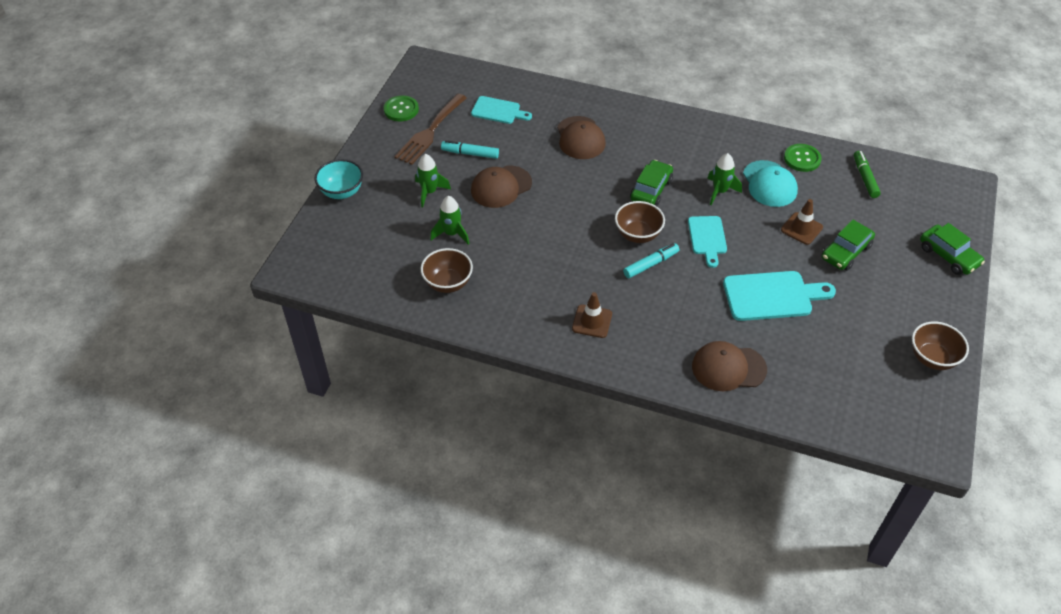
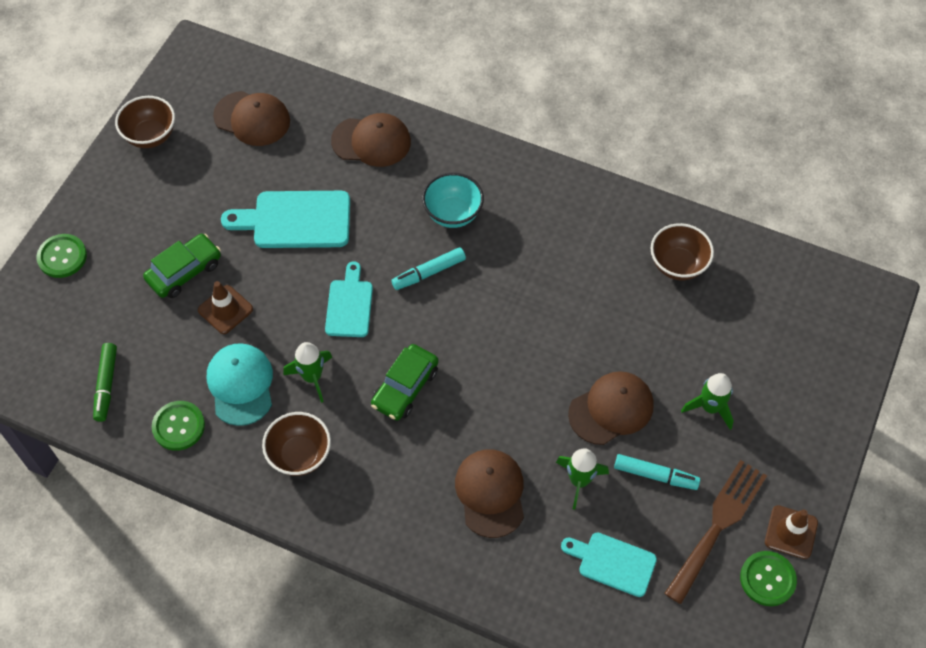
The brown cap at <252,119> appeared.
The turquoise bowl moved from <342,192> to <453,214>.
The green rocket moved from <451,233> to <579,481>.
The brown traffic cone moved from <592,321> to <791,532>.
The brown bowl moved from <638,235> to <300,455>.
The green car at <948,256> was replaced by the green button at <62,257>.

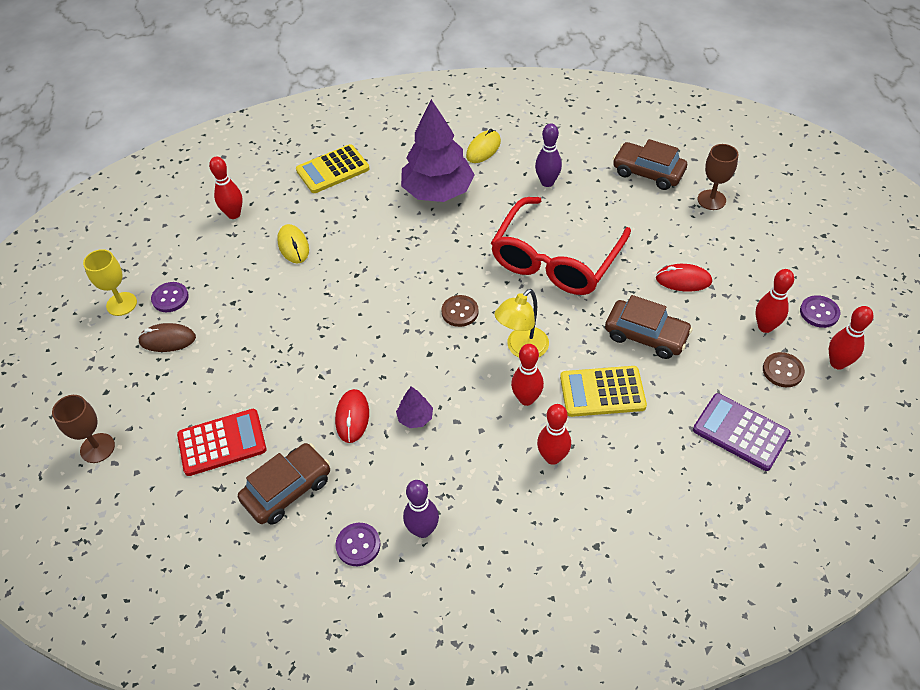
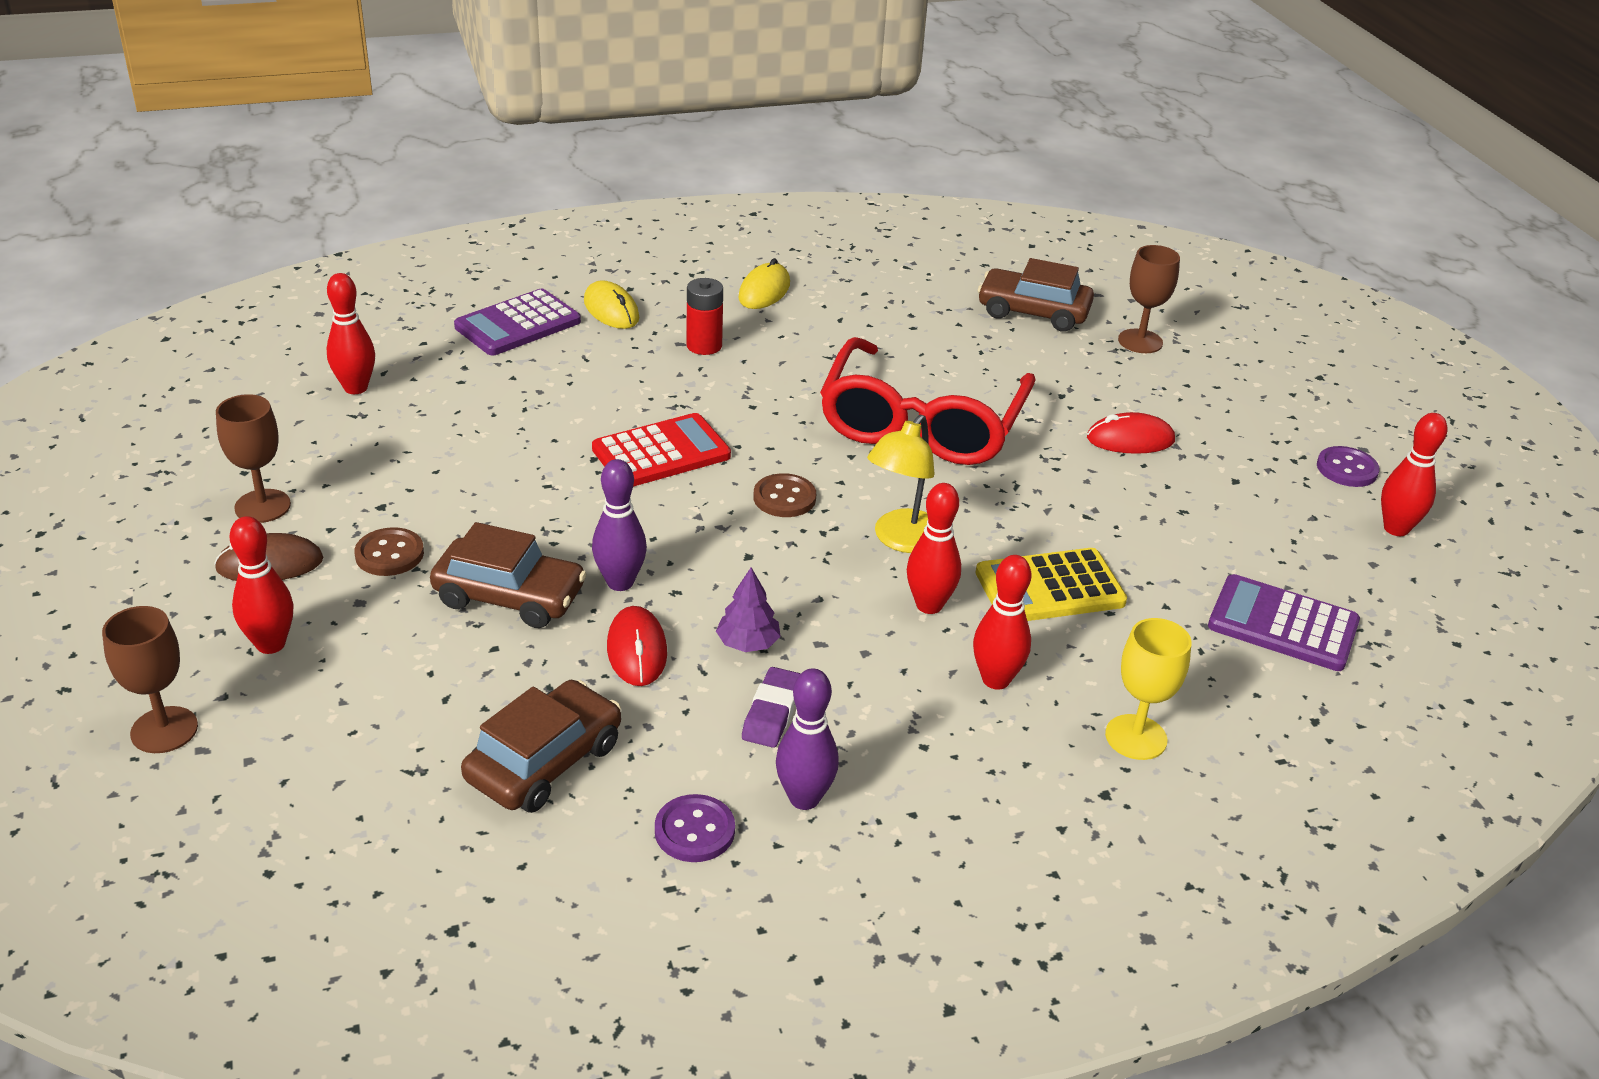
The purple eraser at <772,712> appeared.
The yellow goblet moved from <121,304> to <1136,737>.
The red calculator moved from <222,442> to <661,453>.
The yellow mouse moved from <293,246> to <611,310>.
The purple bowling pin moved from <547,182> to <620,582>.
The brown car moved from <646,335> to <509,596>.
The red bowling pin moved from <765,327> to <271,644>.
The brown button moved from <782,371> to <389,554>.
The purple button at <170,298> was replaced by the brown goblet at <262,506>.
The purple tree at <438,191> was replaced by the red battery at <704,346>.
The yellow calculator at <333,170> became the purple calculator at <518,324>.

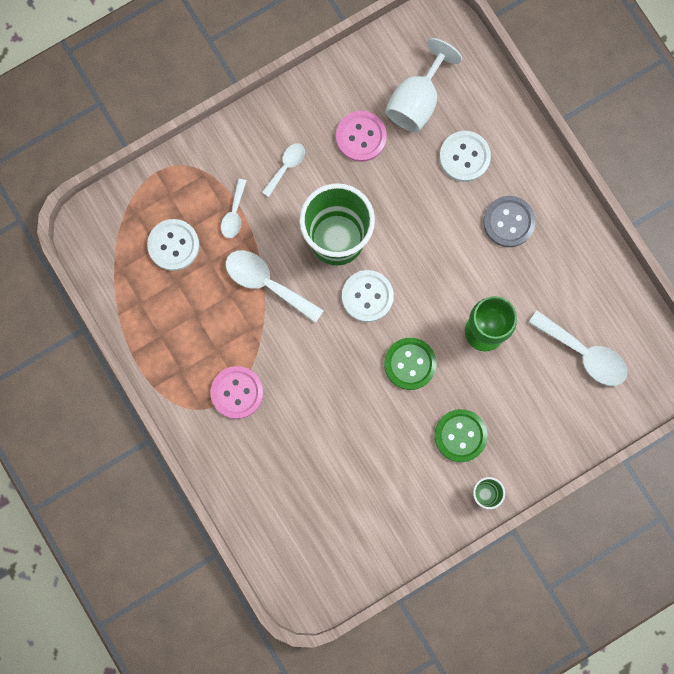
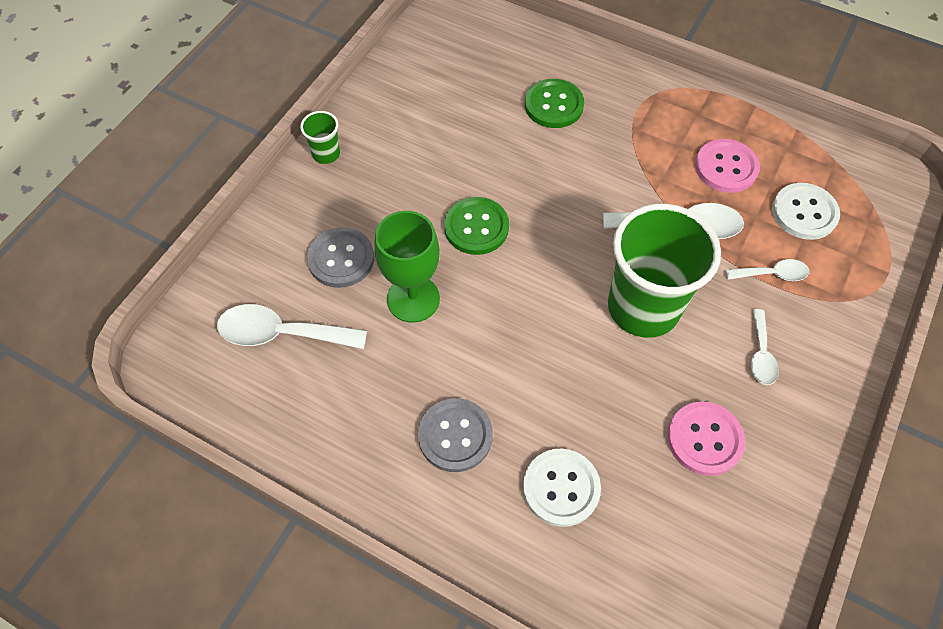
The white button at <367,296> disappeared.
The white goblet at <417,101> disappeared.
The grey button at <341,259> appeared.
The pink button moved from <237,392> to <726,167>.
The green button moved from <460,435> to <553,105>.
The white spoon at <234,214> turned 105 degrees clockwise.

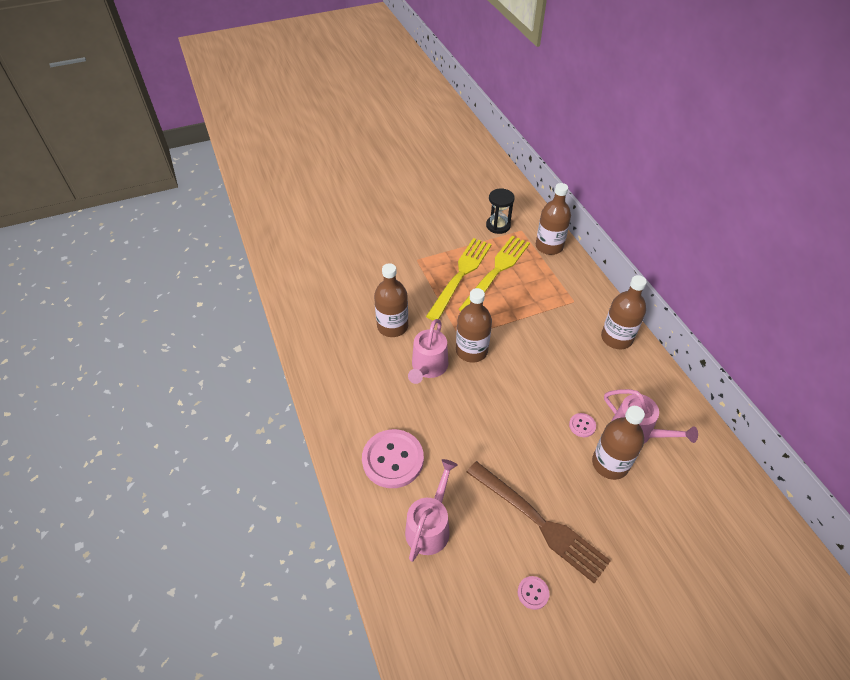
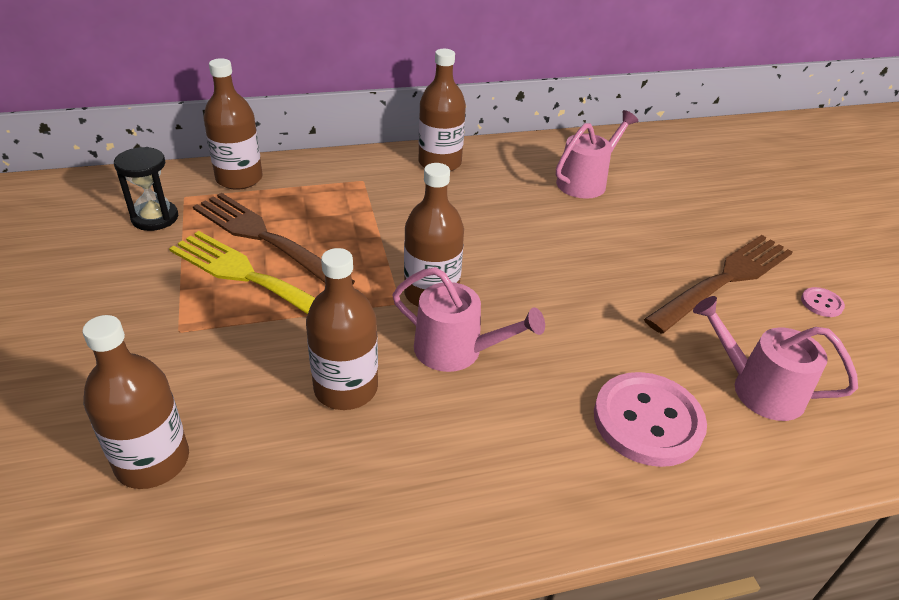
The pink button at <582,425> disappeared.
The brown bottle moved from <610,463> to <152,461>.
The yellow fork at <496,271> became the brown fork at <264,238>.

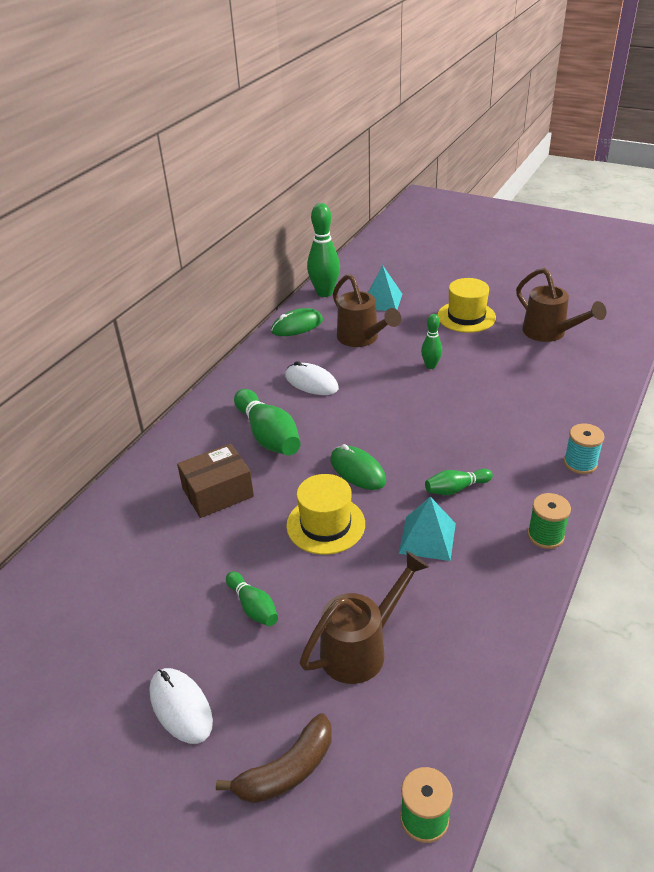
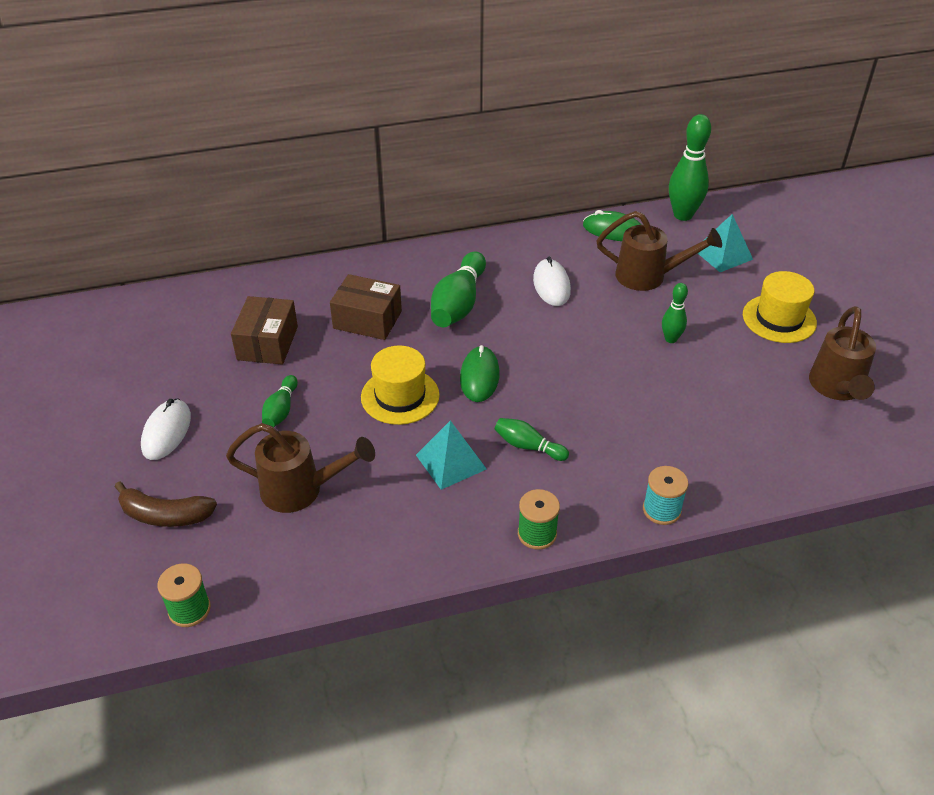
The brown box at <267,343> appeared.
The brown watering can at <362,339> turned 90 degrees counterclockwise.

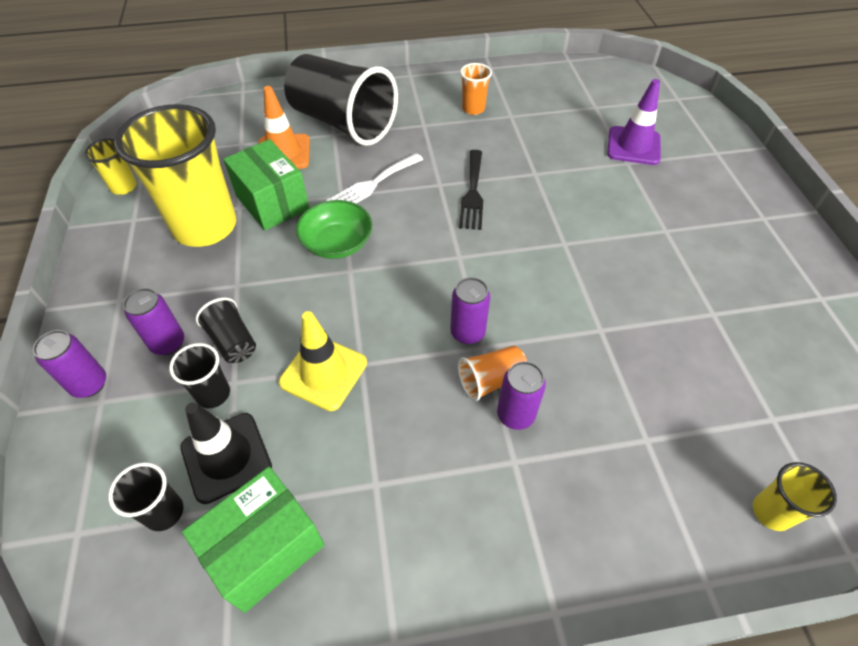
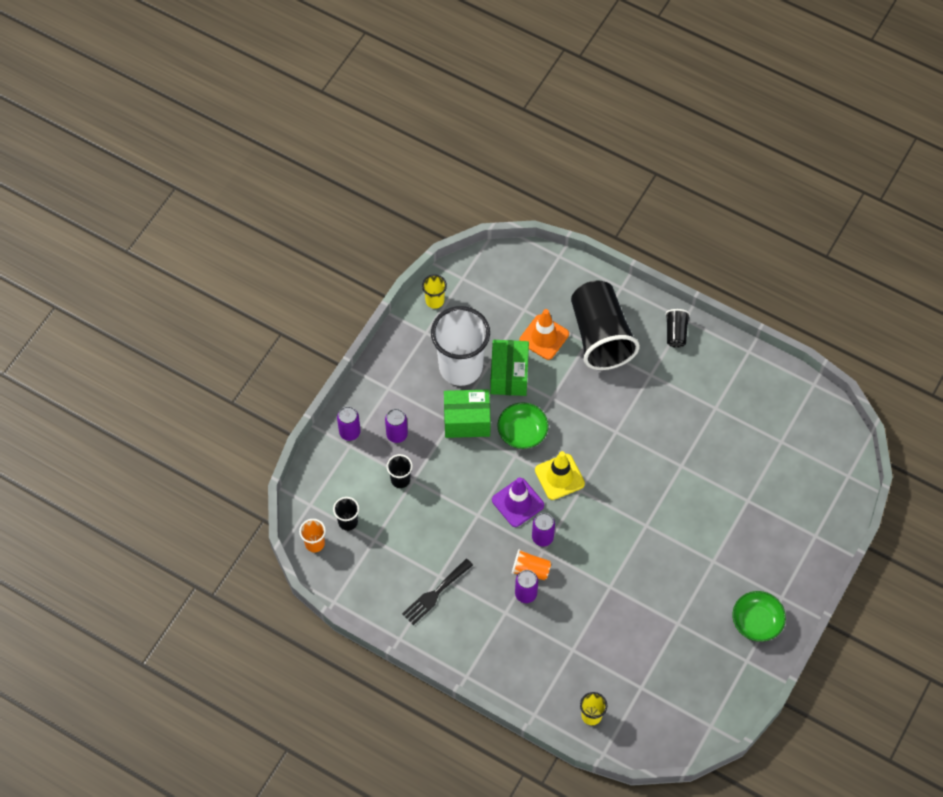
The black traffic cone at <226,457> disappeared.
The white fork at <372,184> disappeared.
The green bowl at <757,621> appeared.
The green box moved from <265,548> to <467,421>.
The black cup moved from <232,341> to <676,333>.
The yellow traffic cone moved from <323,372> to <559,477>.
The black fork moved from <472,193> to <435,594>.
The orange cup moved from <473,109> to <315,543>.
The purple traffic cone moved from <633,146> to <518,502>.
The yellow cup at <205,227> became the white cup at <460,367>.

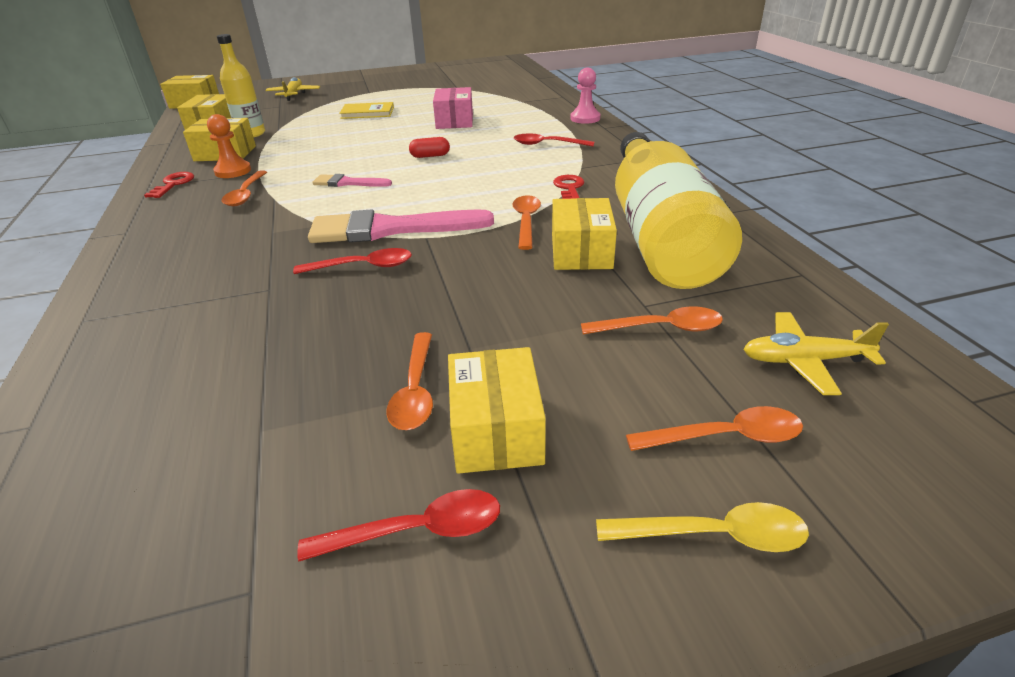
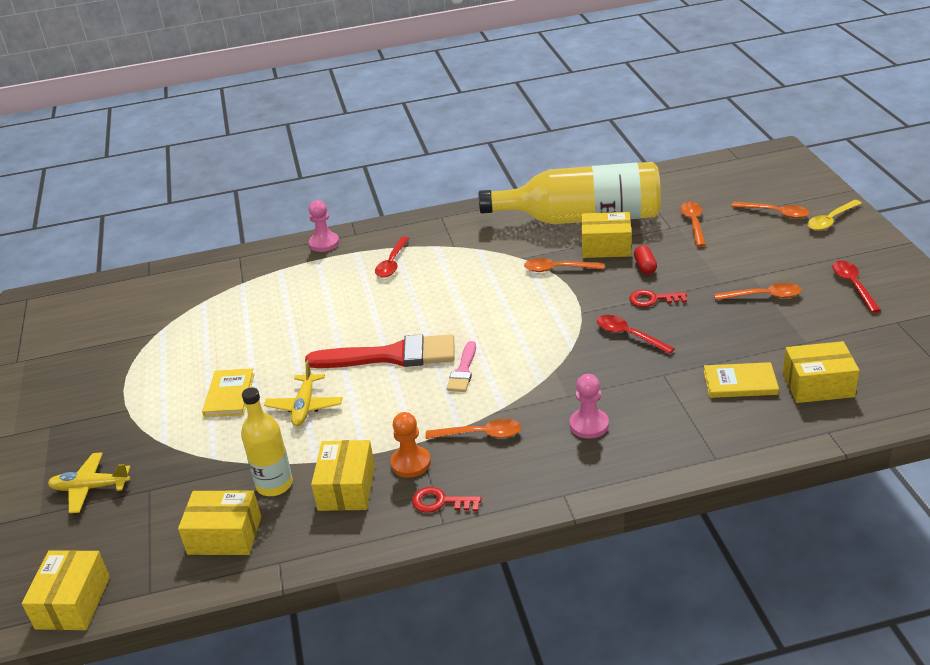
The pink brush at <391,229> disappeared.
The pink box at <454,121> disappeared.
The red brush at <390,356> appeared.
The pink pawn at <589,425> appeared.
The yellow book at <740,383> appeared.
The red capsule moved from <430,156> to <645,267>.
The yellow box moved from <496,430> to <818,385>.
The red key moved from <569,188> to <653,299>.
The yellow plane moved from <804,361> to <304,406>.
The red spoon at <363,266> turned 45 degrees counterclockwise.
The yellow spoon at <714,535> turned 135 degrees counterclockwise.
The orange spoon at <725,437> turned 120 degrees clockwise.

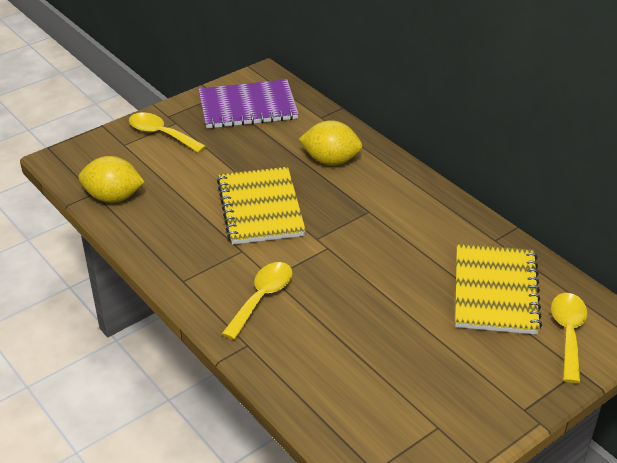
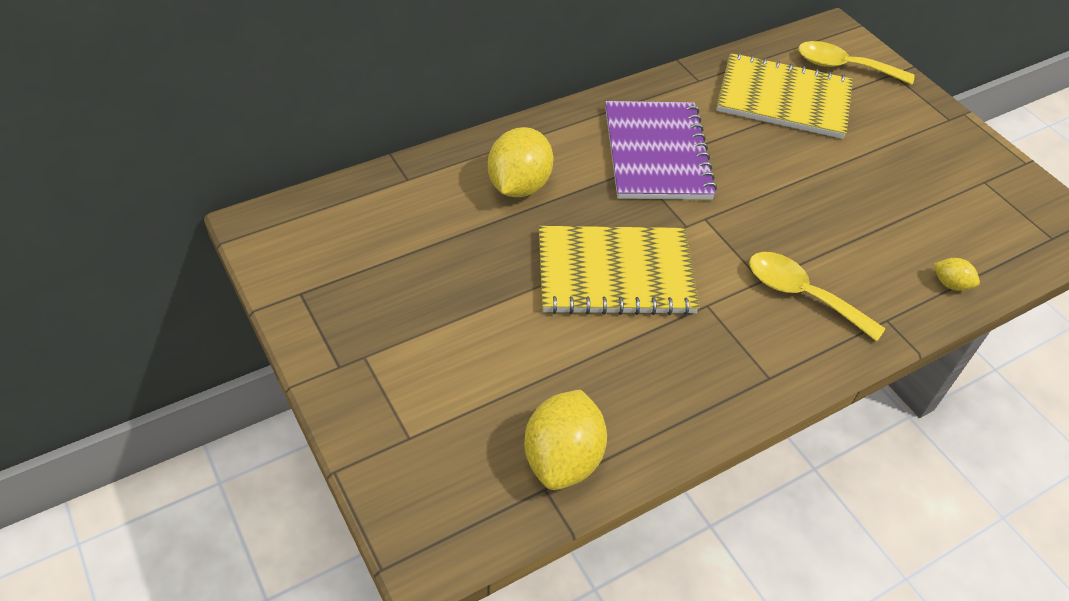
The yellow spoon at <161,134> disappeared.
The yellow lemon at <950,284> appeared.
The purple notebook moved from <248,107> to <656,153>.

